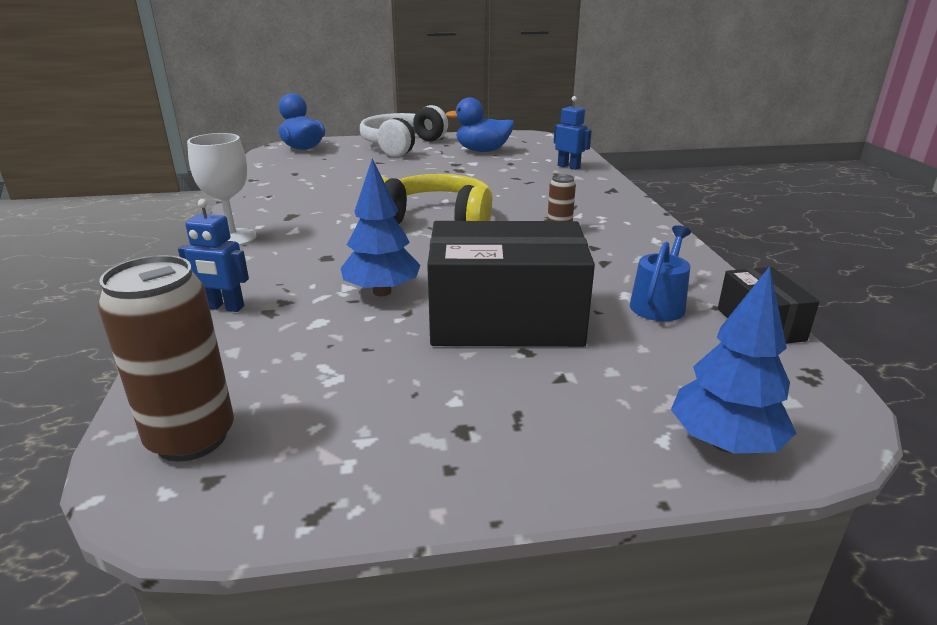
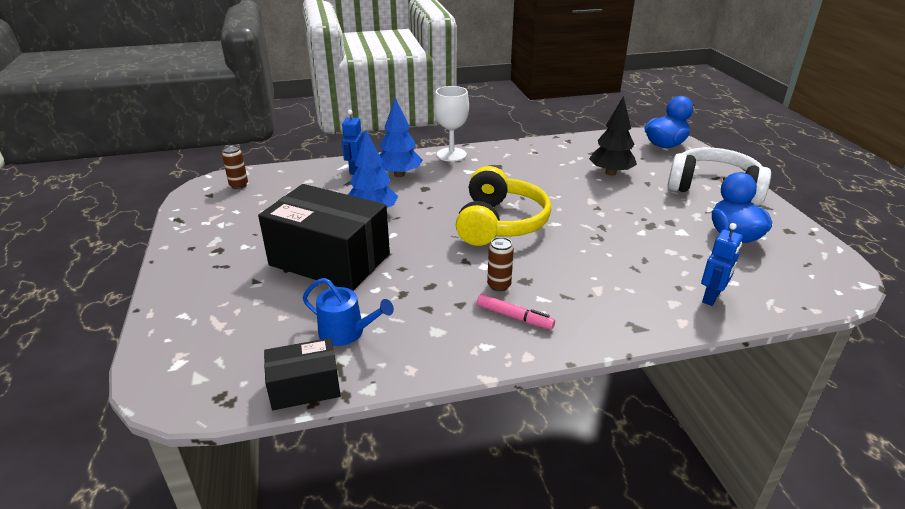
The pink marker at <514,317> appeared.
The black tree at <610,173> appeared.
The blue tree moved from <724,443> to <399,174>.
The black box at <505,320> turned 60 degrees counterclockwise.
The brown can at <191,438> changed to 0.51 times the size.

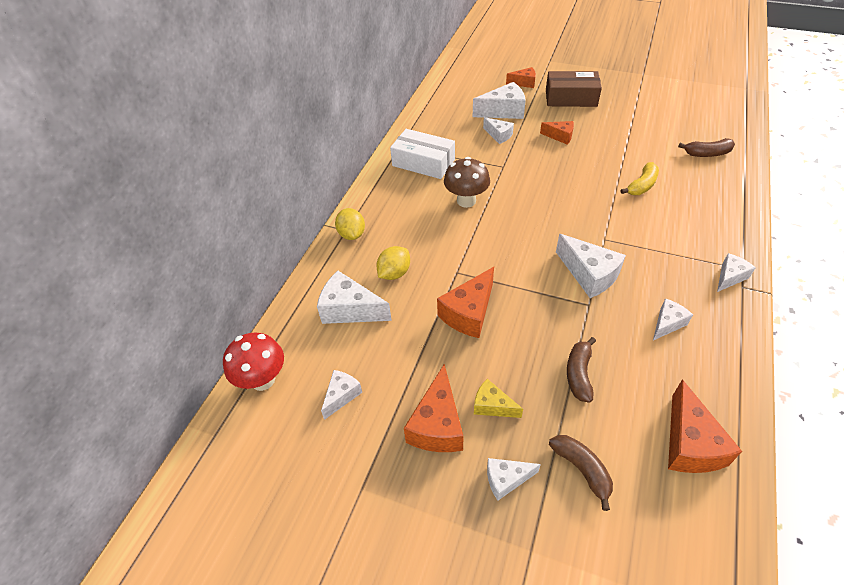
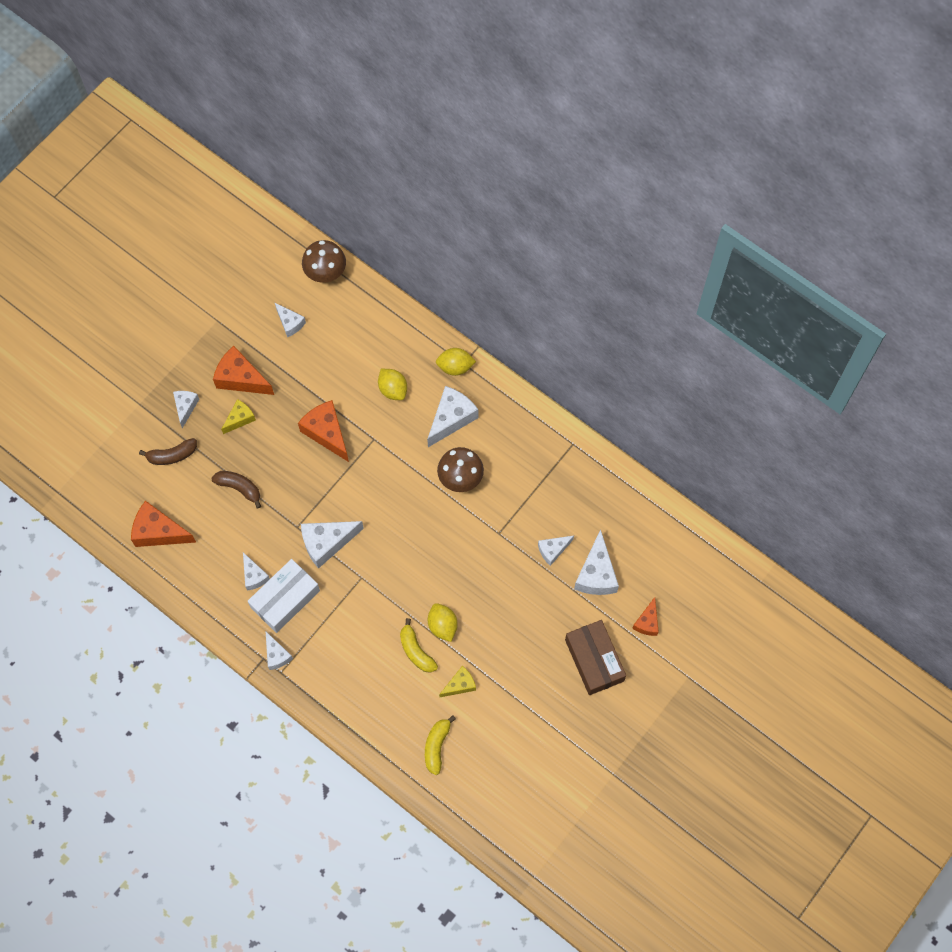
The orange cheese at <560,136> disappeared.
The yellow lemon at <442,625> appeared.
The yellow cheese at <460,685> appeared.
The white cheese moved from <350,310> to <451,418>.
The white box moved from <423,162> to <285,599>.
The red mushroom at <263,380> became the brown mushroom at <326,274>.
The brown banana at <707,154> became the yellow banana at <437,746>.
The brown box at <571,98> turned 45 degrees counterclockwise.

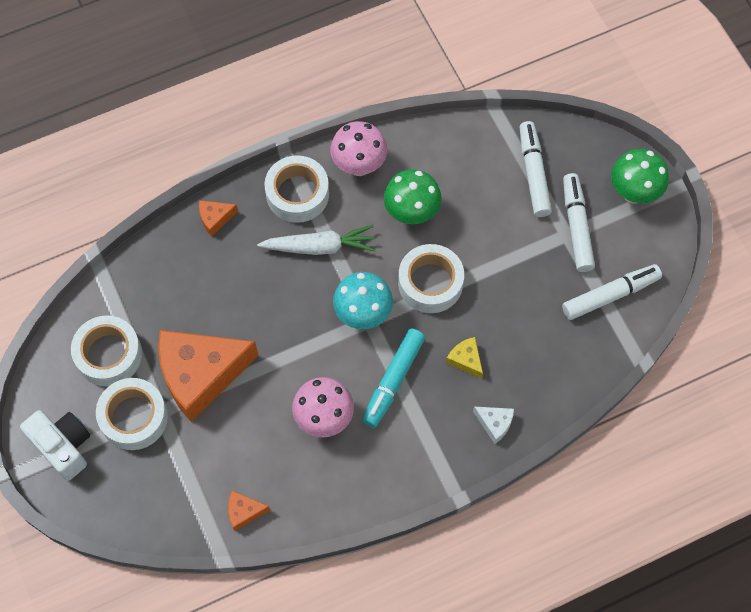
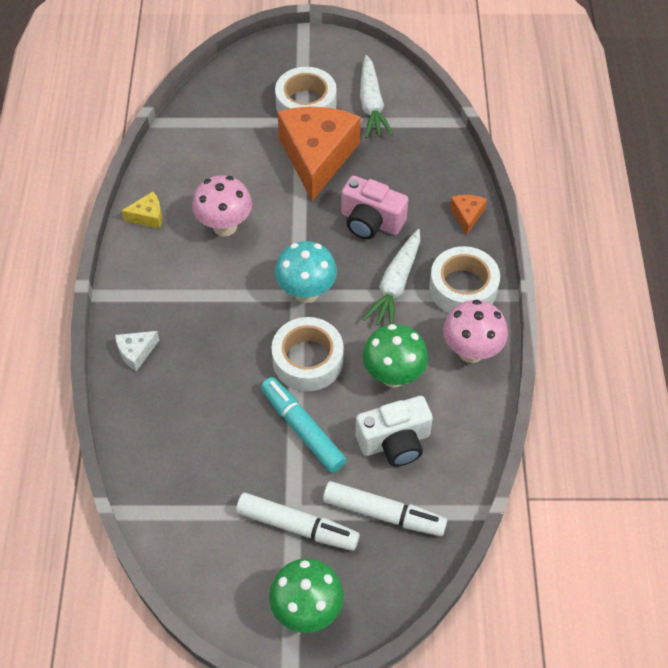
The orange cheese at <244,512> disappeared.
The white marker at <610,295> disappeared.
The pink camera at <371,222> appeared.
The white camera moved from <63,446> to <395,442>.
The turquoise marker moved from <393,381> to <302,429>.
The yellow cheese moved from <465,360> to <148,216>.
The white tape at <109,355> was replaced by the white carrot at <371,104>.

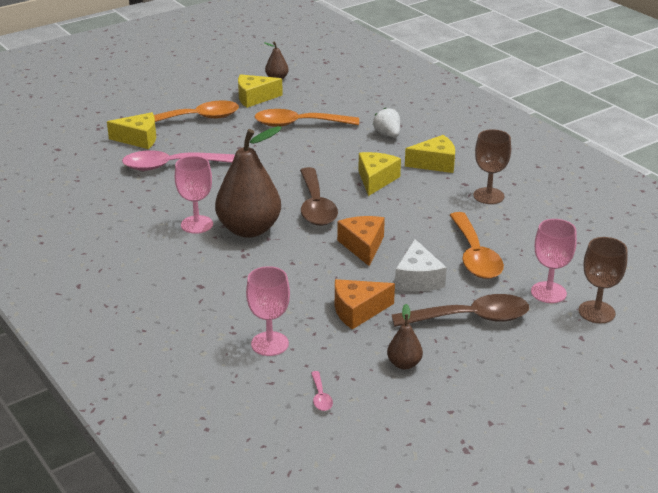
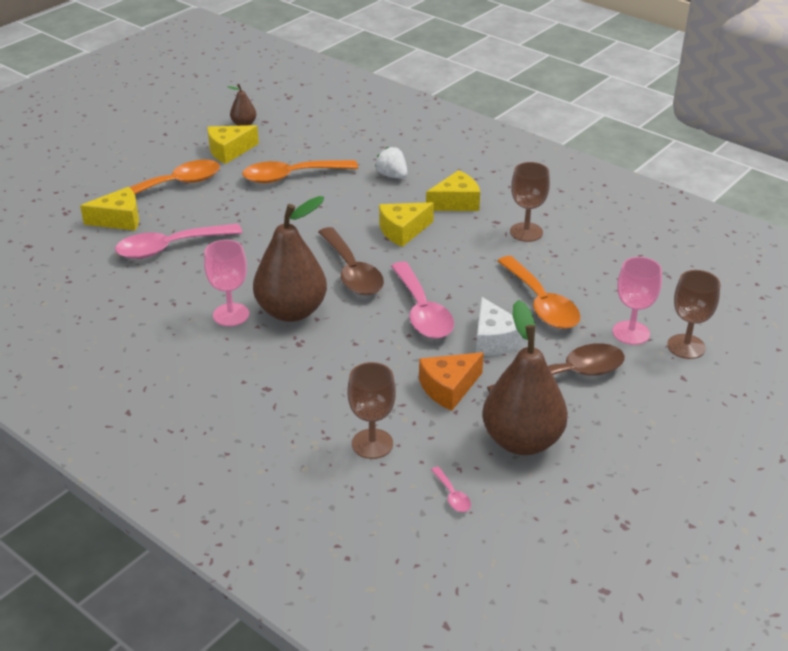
The orange cheese at <363,246> was replaced by the pink spoon at <422,311>.
The pink goblet at <270,344> became the brown goblet at <372,444>.
The yellow cheese at <376,180> turned 120 degrees counterclockwise.
The brown pear at <404,364> changed to 2.20 times the size.

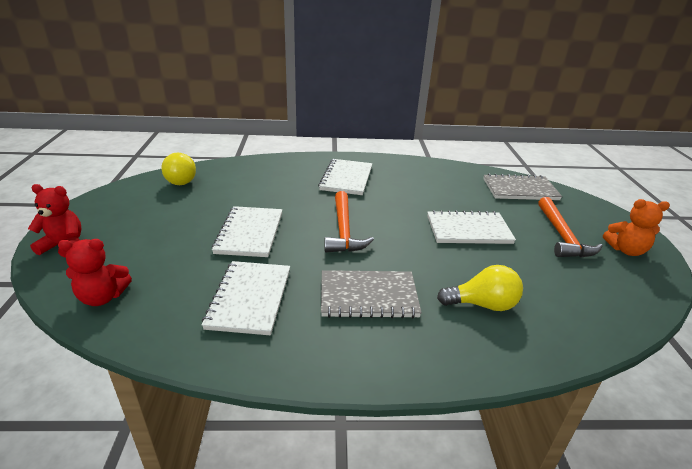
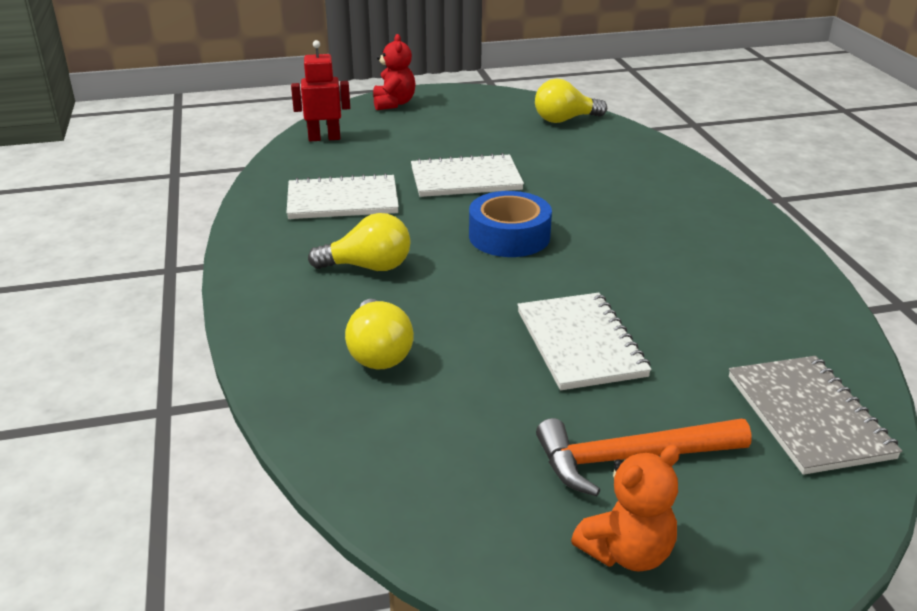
The white notebook at <346,178> disappeared.
The red teddy bear at <103,297> was replaced by the red robot at <324,138>.
The grey notebook at <368,296> was replaced by the yellow light bulb at <368,267>.
The orange hammer at <343,230> was replaced by the blue tape at <509,236>.
The orange teddy bear at <626,250> turned 120 degrees counterclockwise.

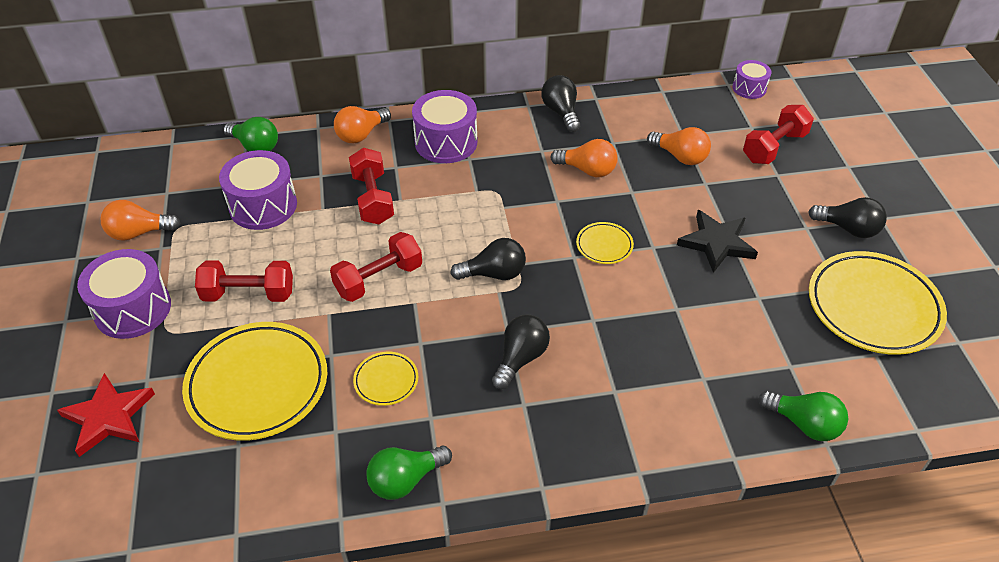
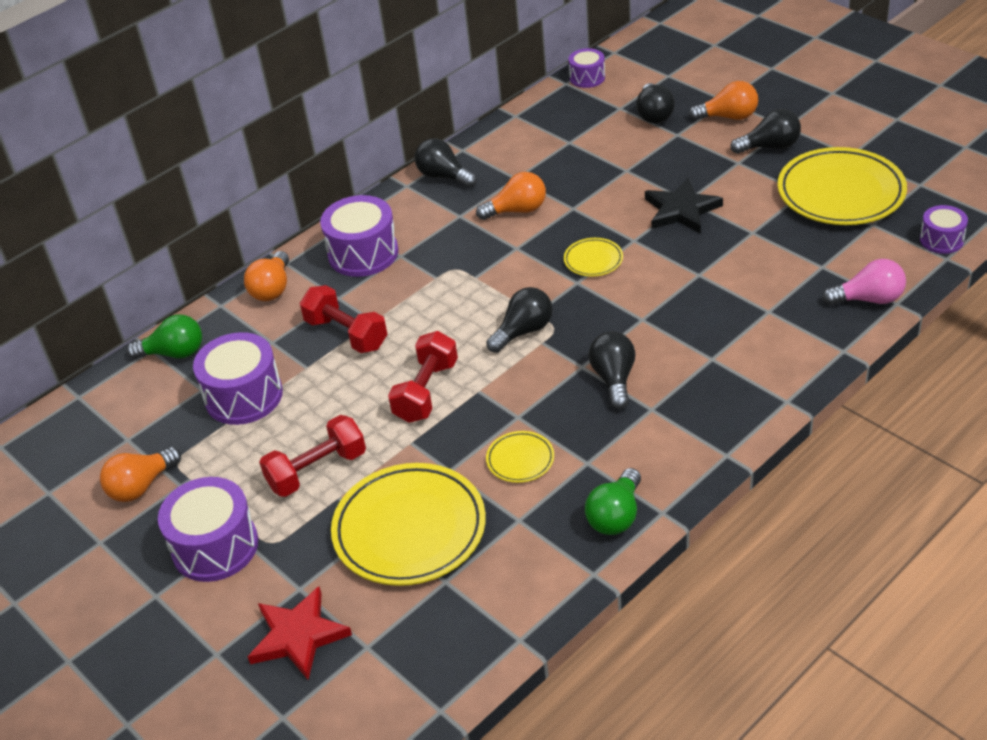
The purple drum at <941,240> appeared.
The orange light bulb moved from <680,156> to <728,117>.
The red dumbbell at <774,147> was replaced by the black light bulb at <654,115>.
The green light bulb at <804,424> became the pink light bulb at <869,299>.

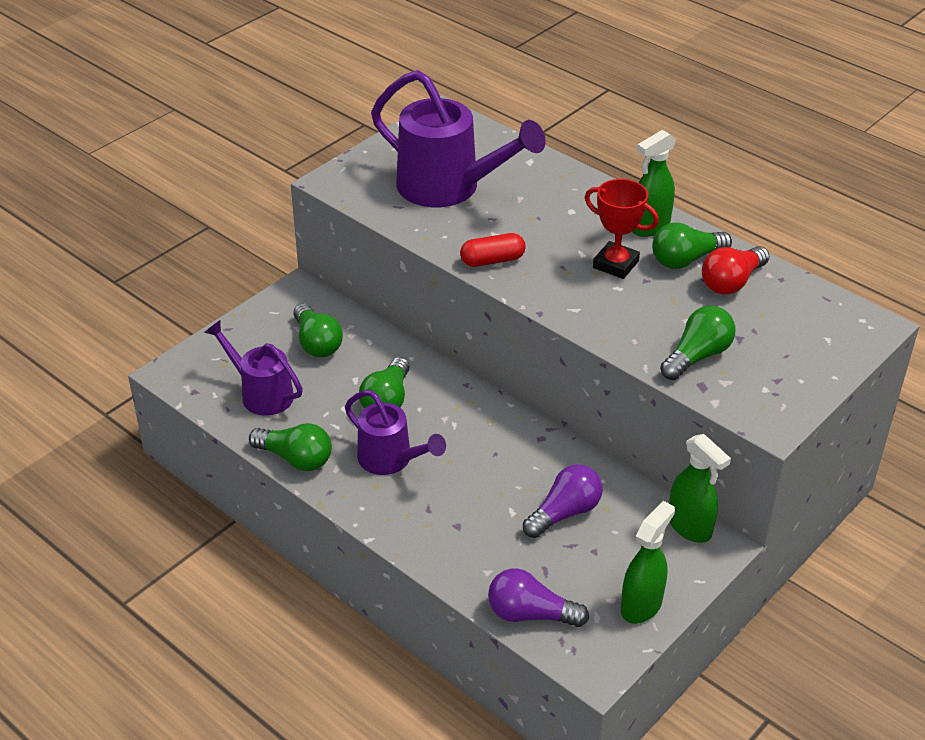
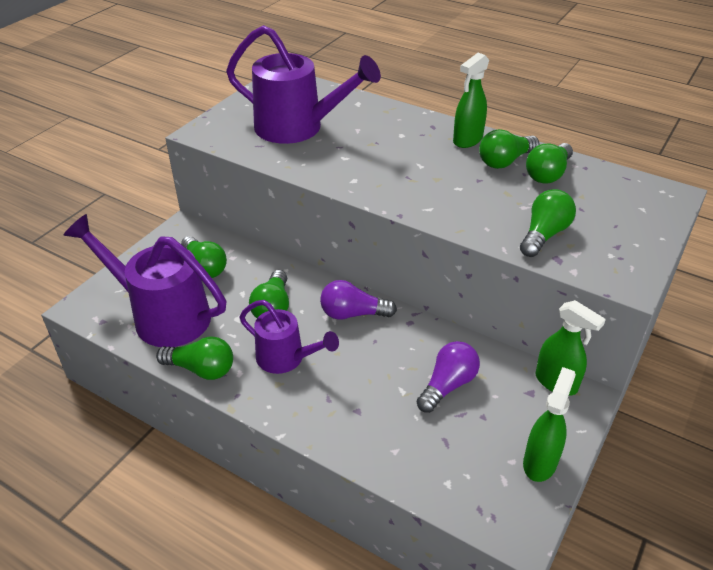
The red capsule at <492,260> disappeared.
The red trophy at <615,264> disappeared.
The purple light bulb moved from <530,614> to <353,314>.
The red light bulb at <731,282> became the green light bulb at <548,174>.
The purple watering can at <261,393> changed to 1.67 times the size.

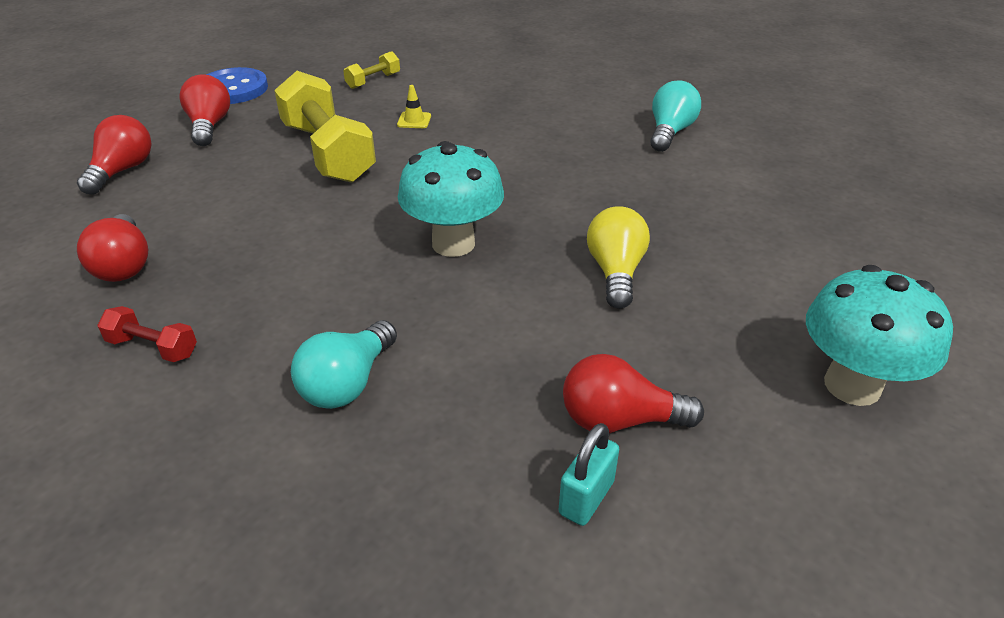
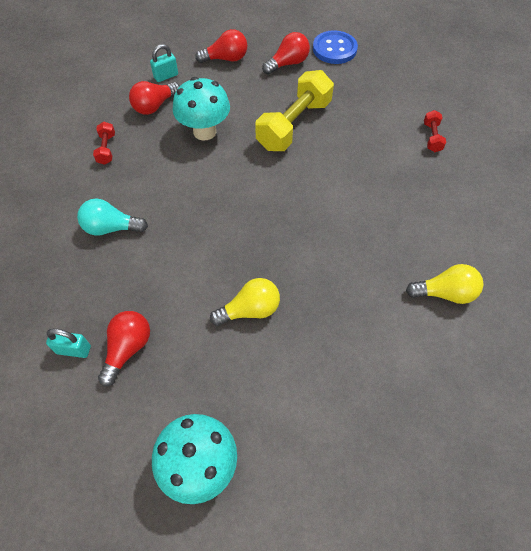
The yellow dumbbell at <373,81> disappeared.
The yellow traffic cone at <414,120> disappeared.
The turquoise padlock at <166,76> appeared.
The red dumbbell at <432,137> appeared.
The turquoise mushroom moved from <453,243> to <204,131>.
The turquoise light bulb at <670,132> became the yellow light bulb at <444,293>.
The red light bulb at <619,420> turned 45 degrees clockwise.

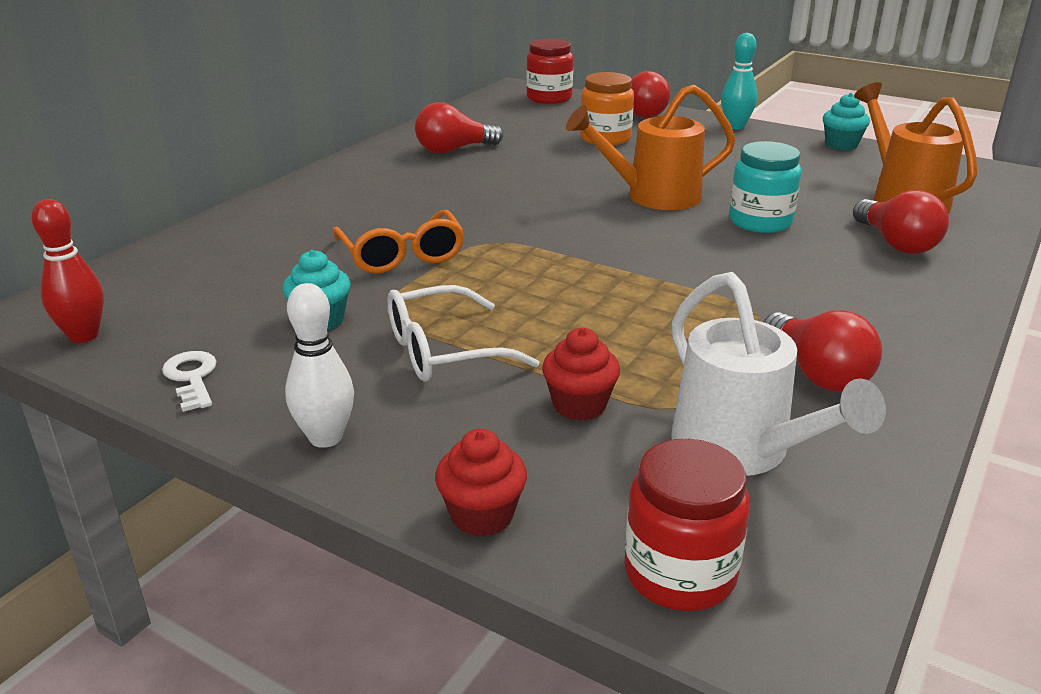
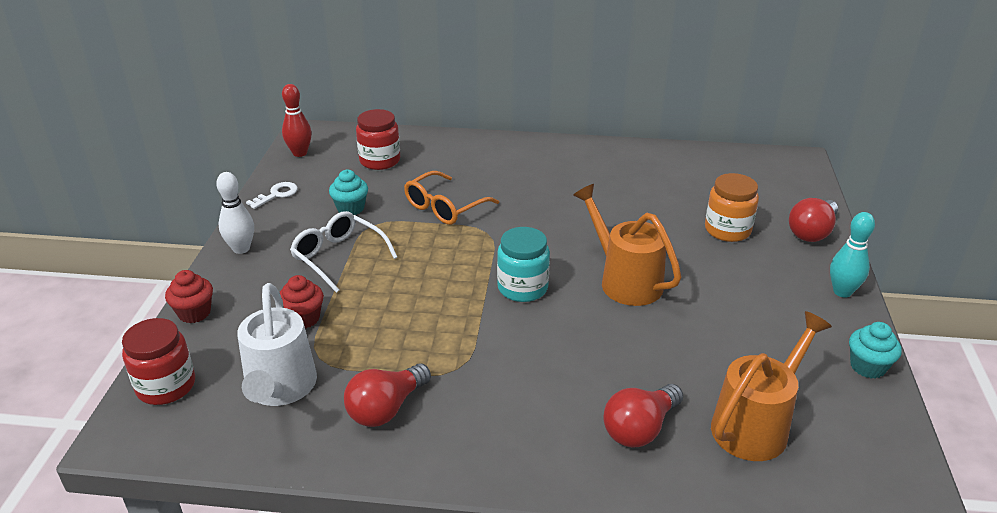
The red light bulb at <453,150> disappeared.
The red jar moved from <549,98> to <380,161>.
The turquoise jar moved from <760,222> to <522,288>.
The white watering can at <742,451> turned 45 degrees counterclockwise.

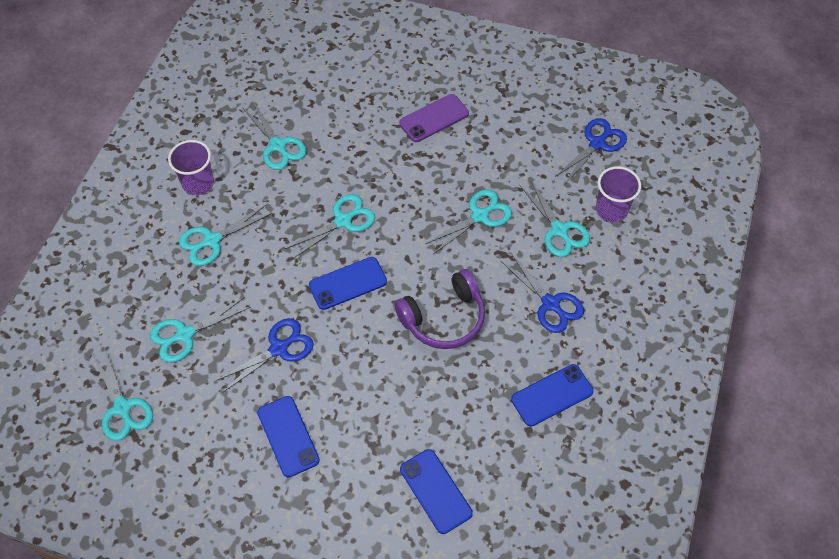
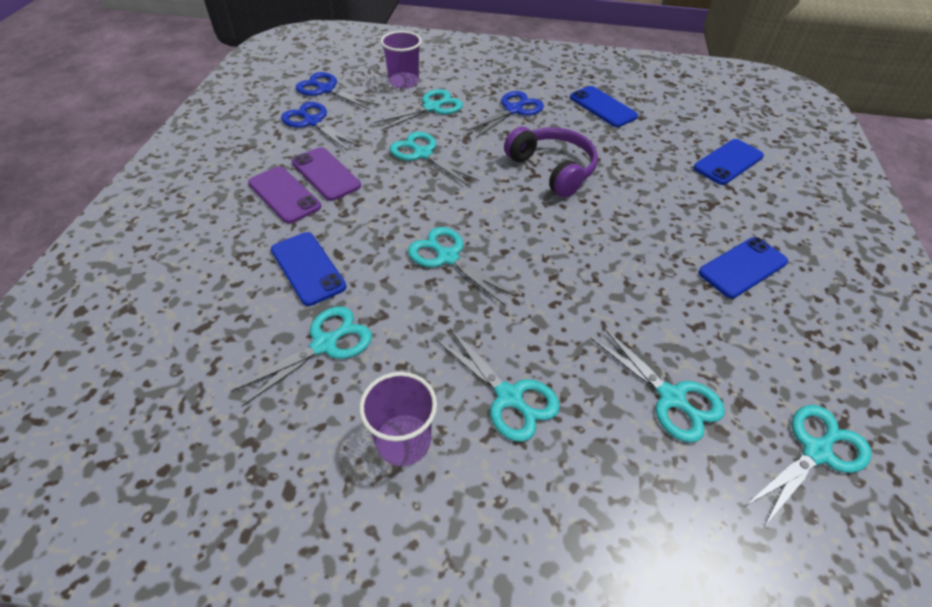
The purple phone at <326,174> appeared.
The blue scissors moved from <279,348> to <313,122>.
The blue phone moved from <348,283> to <308,268>.

